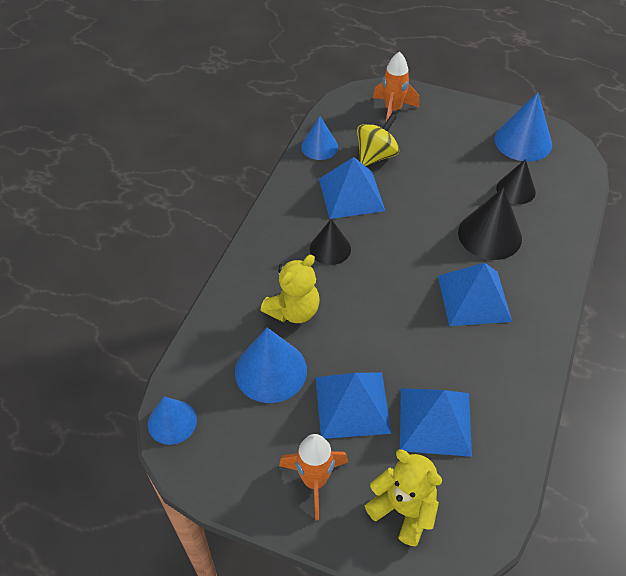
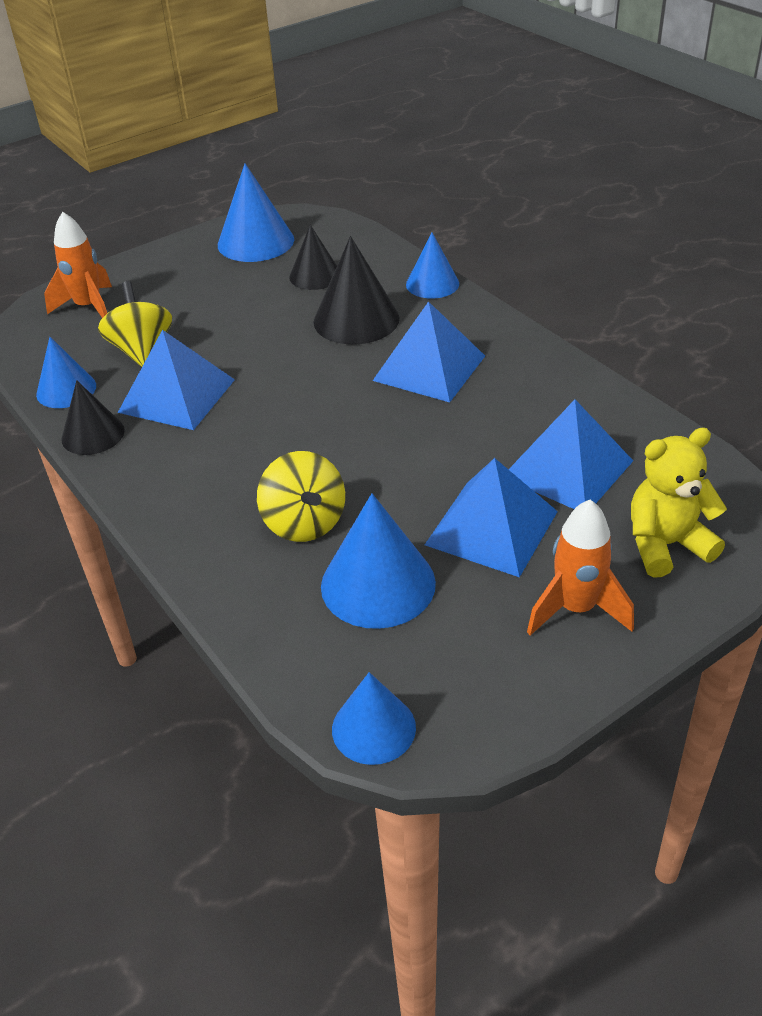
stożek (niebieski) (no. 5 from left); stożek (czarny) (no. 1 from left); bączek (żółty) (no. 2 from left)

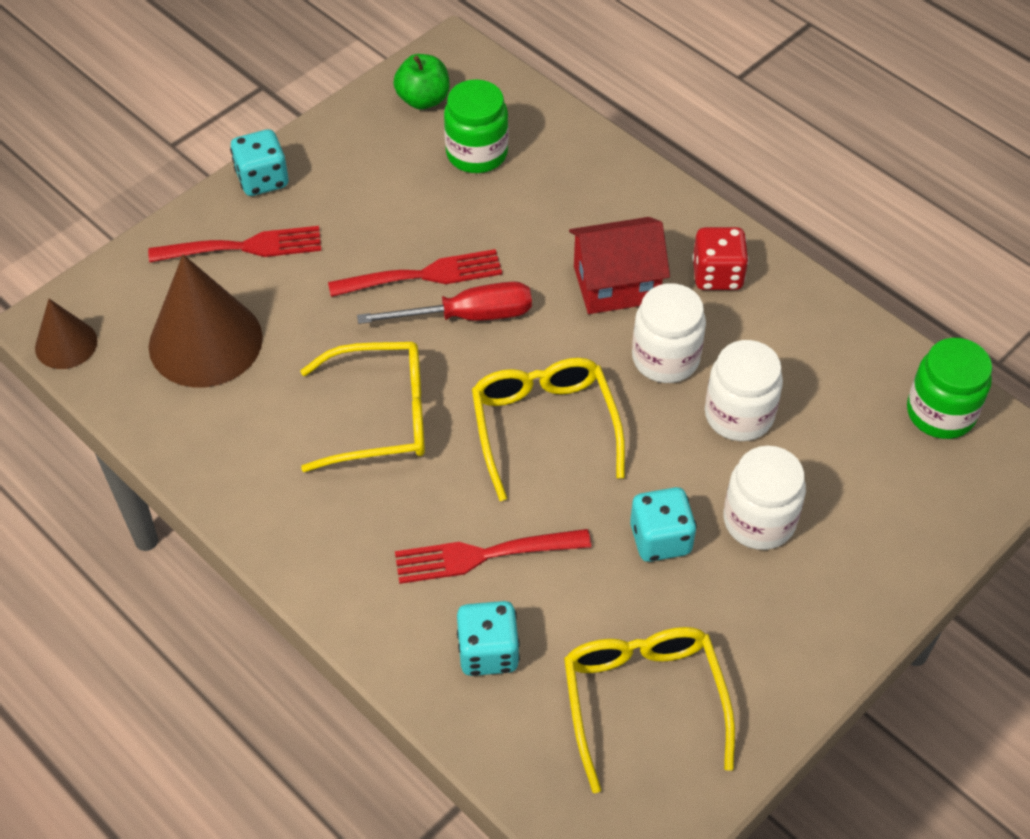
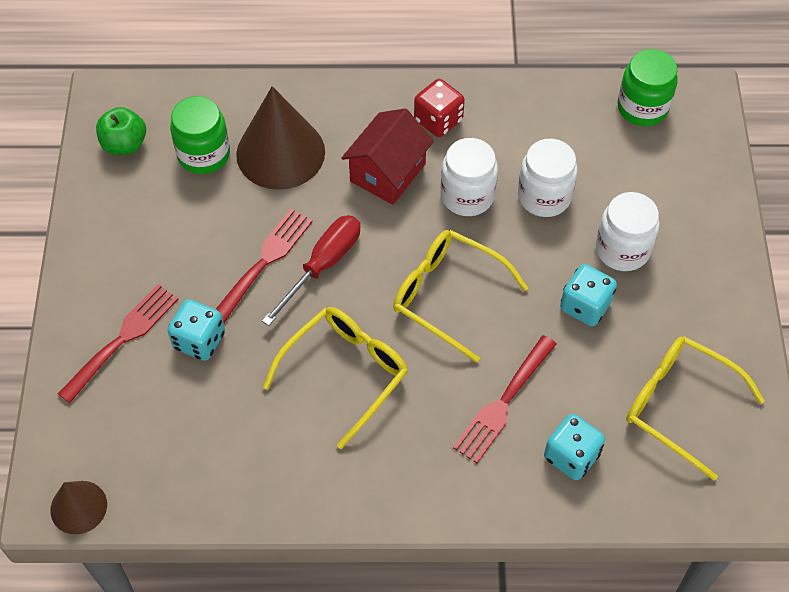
stożek (brązowy) (no. 2 from left); kostka do gry (turkusowy) (no. 1 from left)

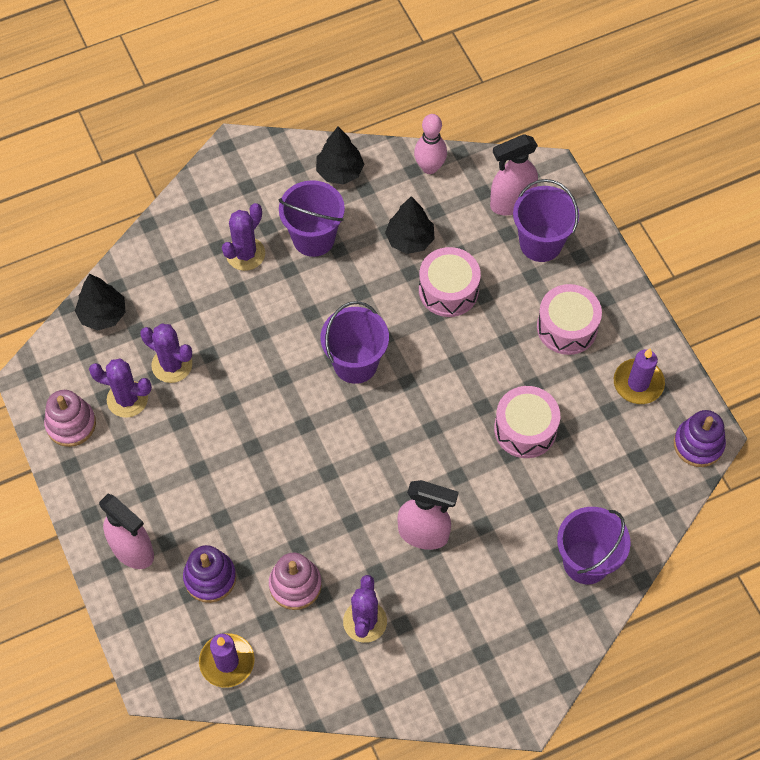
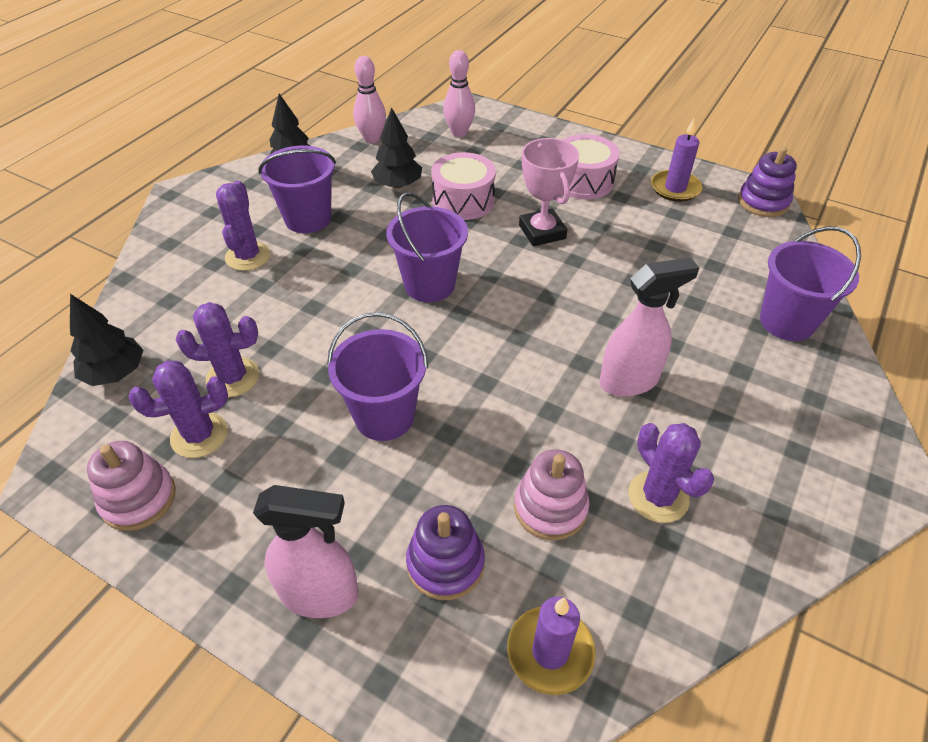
bęben (różowy) (no. 2 from left in the first image); puchar (różowy); wiadro (fioletowy) (no. 2 from left); kręgiel (różowy) (no. 2 from left)

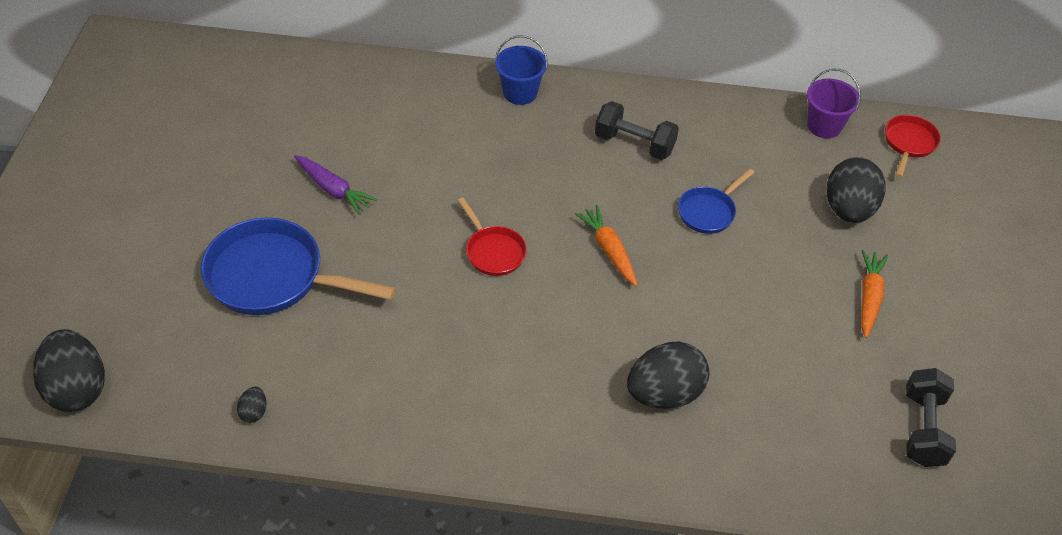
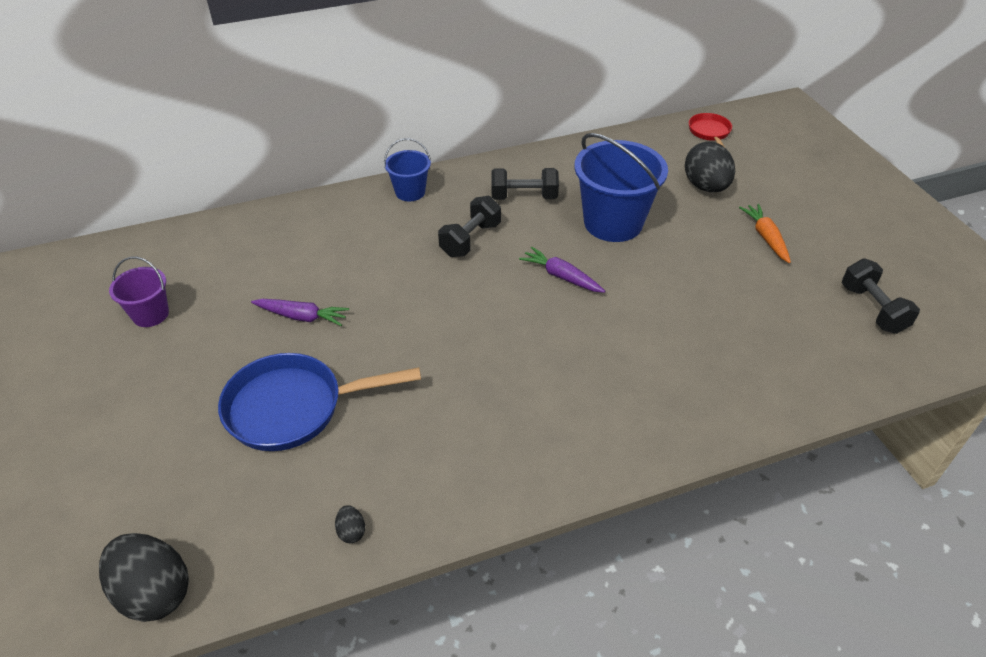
patelnia (czerwony) (no. 1 from left in the first image); jajko (czarny) (no. 3 from left in the first image); hantel (czarny) (no. 1 from left); wiadro (fioletowy); wiadro (niebieski) (no. 2 from left); marchewka (fioletowy) (no. 2 from left)

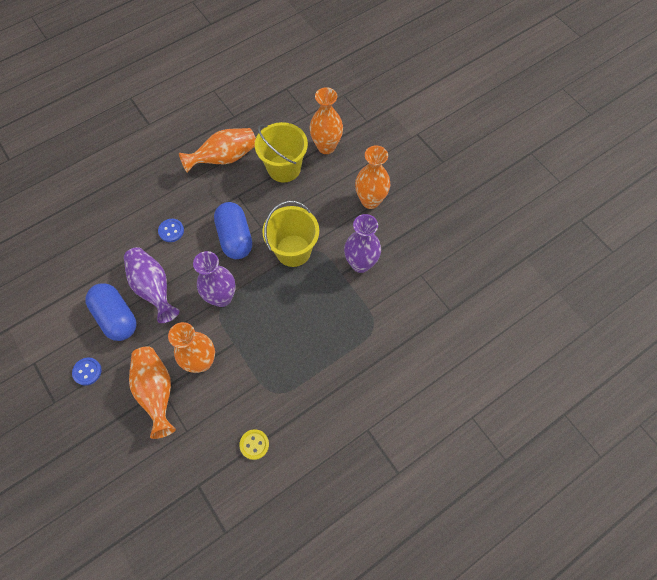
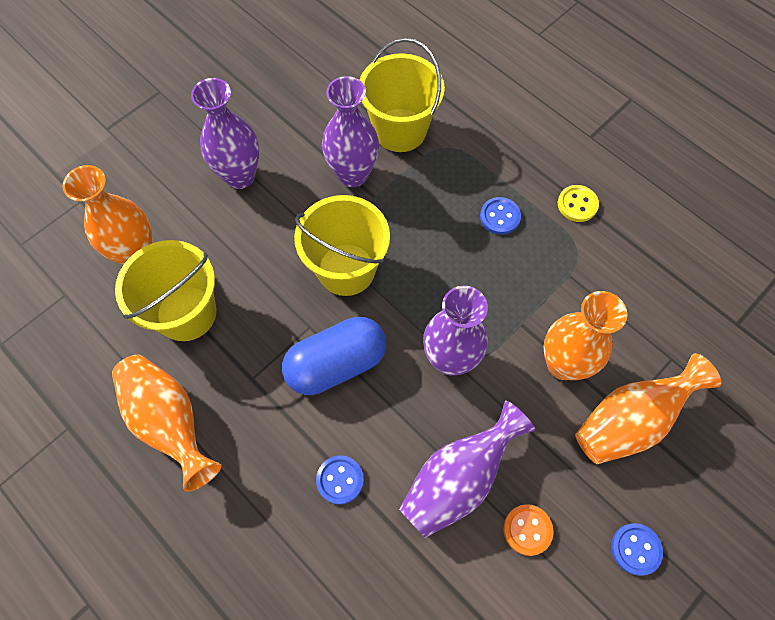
wiadro (żółty) (no. 3 from left); guzik (niebieski) (no. 2 from left); guzik (żółty); guzik (pomarańczowy); wazon (fioletowy) (no. 1 from left)

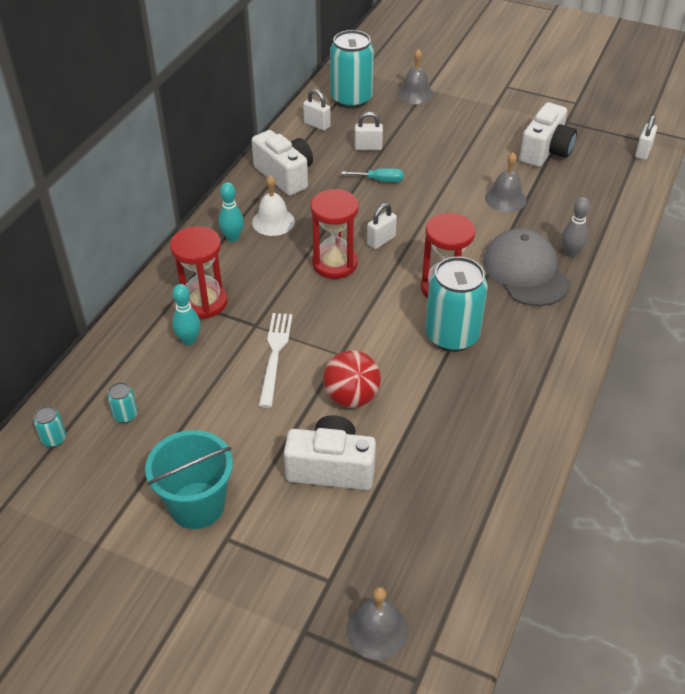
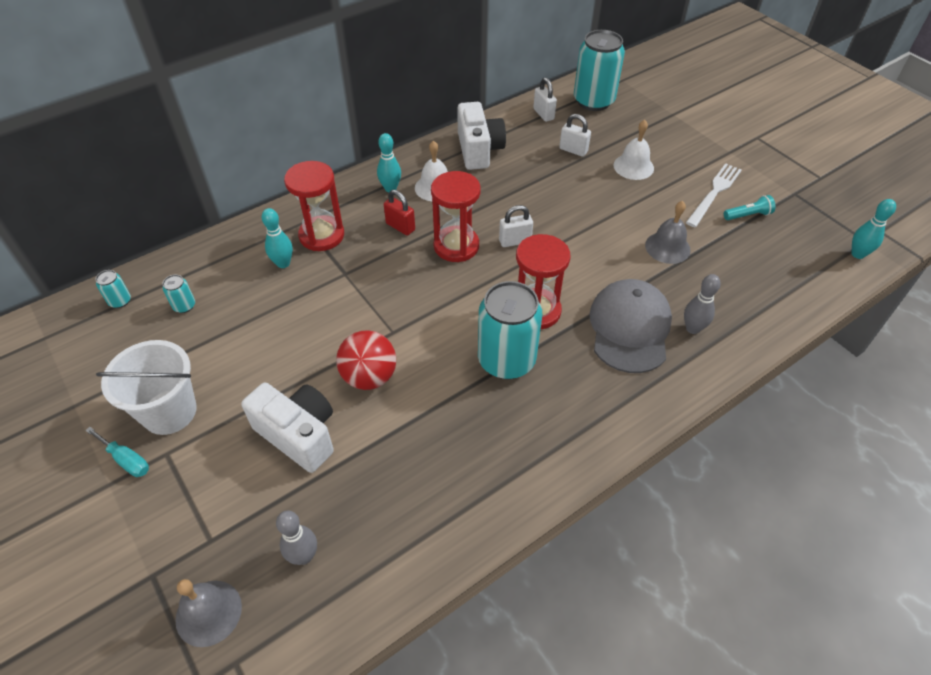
dzwonek (szary) (no. 2 from left in the first image); kręgiel (szary) (no. 1 from left); kłódka (czerwony); dzwonek (biały) (no. 2 from left); widelec (biały); śrubokręt (turkusowy); latarka (turkusowy); kręgiel (turkusowy) (no. 3 from left); wiadro (biały)

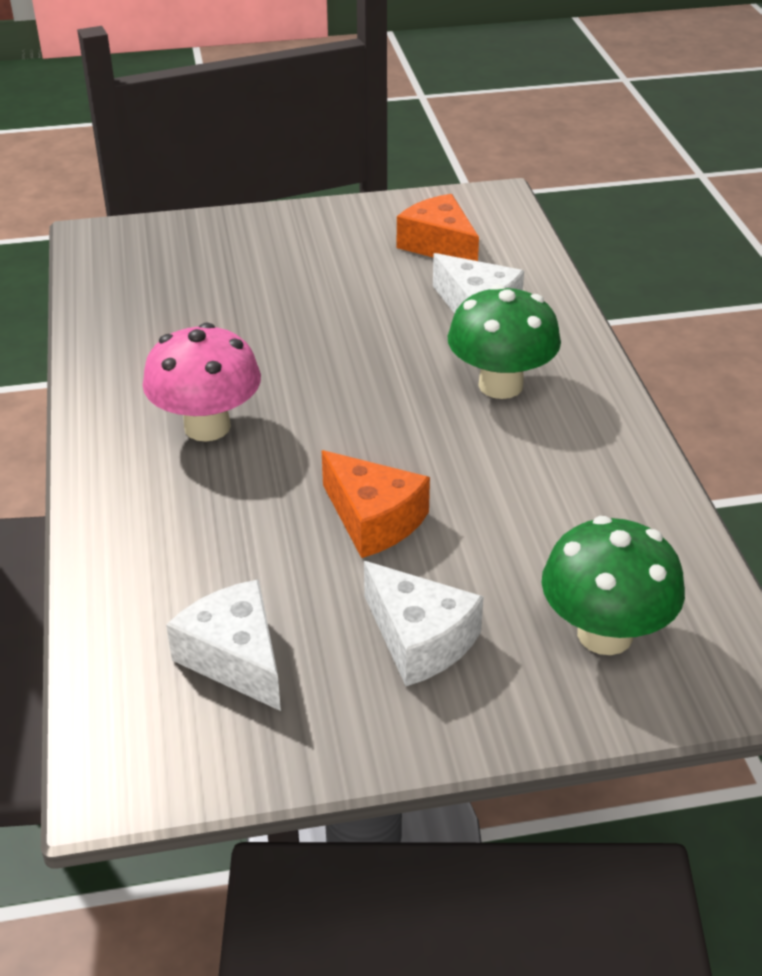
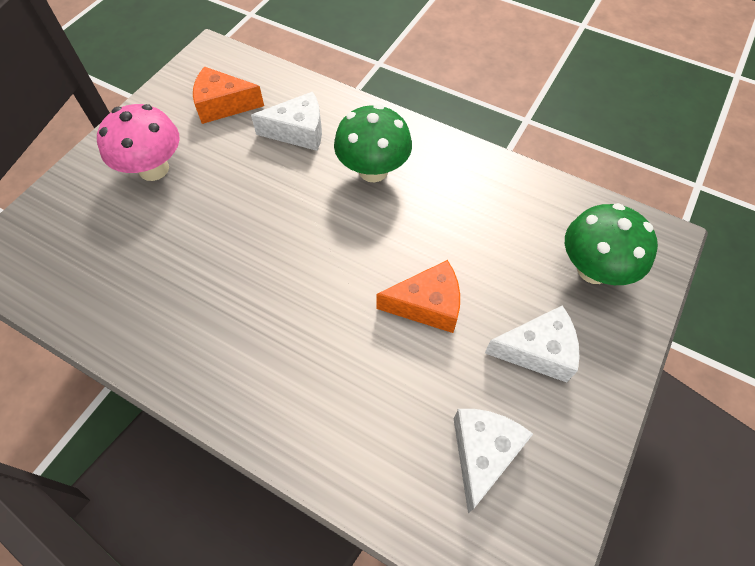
grzyb (różowy); ser (biały) (no. 2 from left)

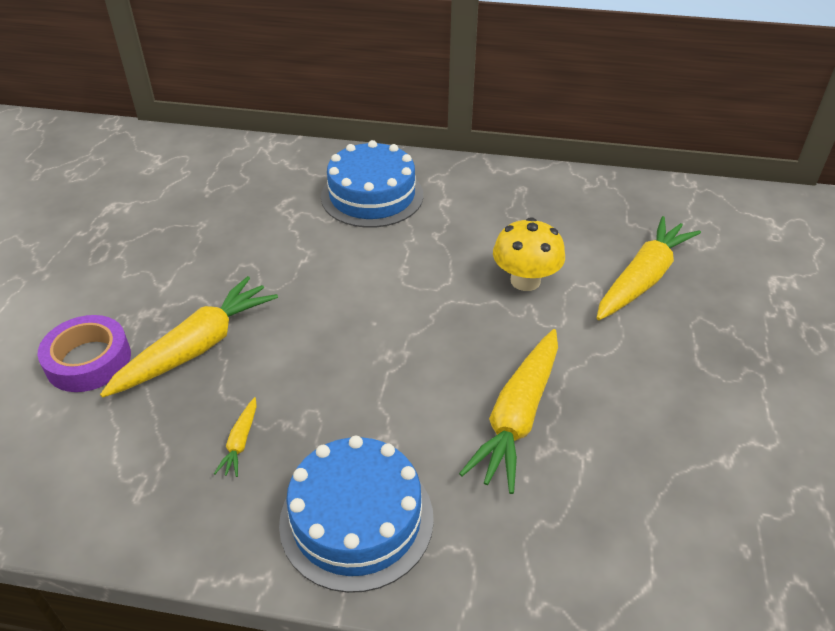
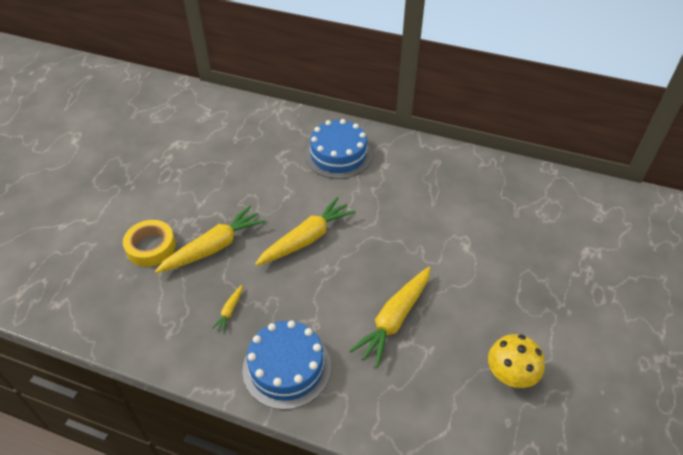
grzyb (żółty); marchewka (żółty) (no. 3 from left); taśma klejąca (żółty)

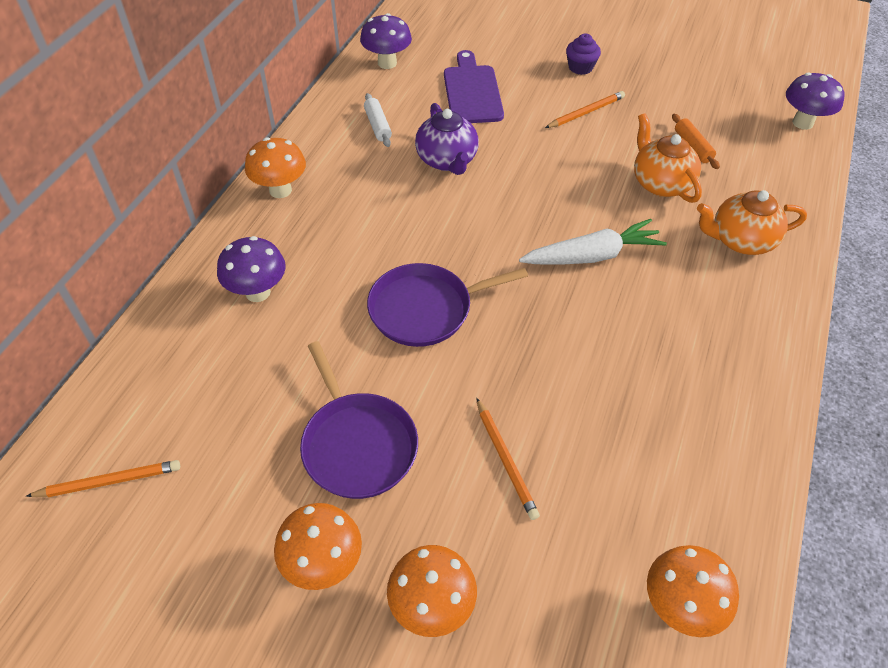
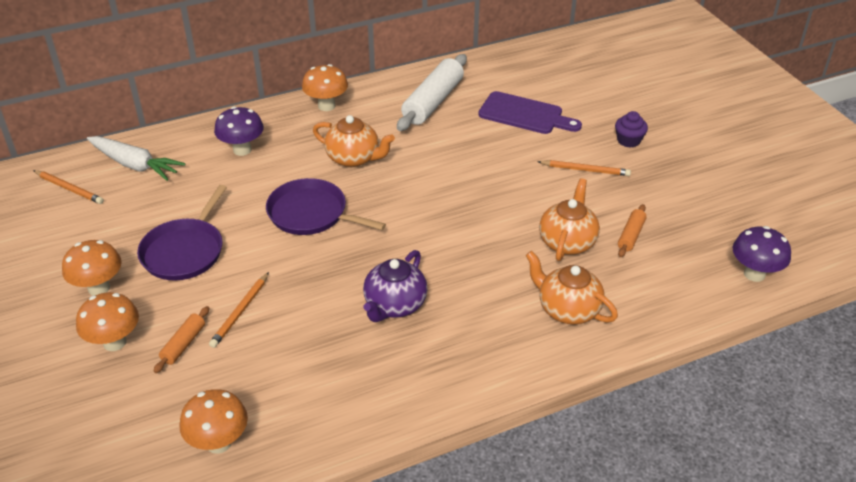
grzyb (fioletowy) (no. 2 from left in the first image); wałek do ciasta (pomarańczowy) (no. 1 from left); imbryk (pomarańczowy) (no. 1 from left); imbryk (fioletowy); marchewka (biały); deska do krojenia (fioletowy); wałek do ciasta (biały)

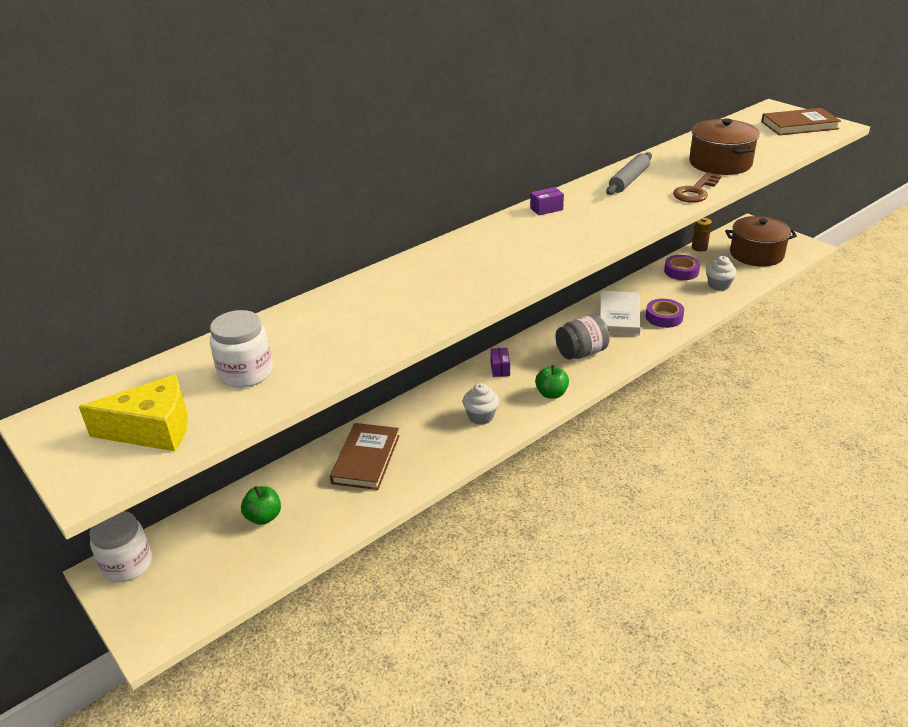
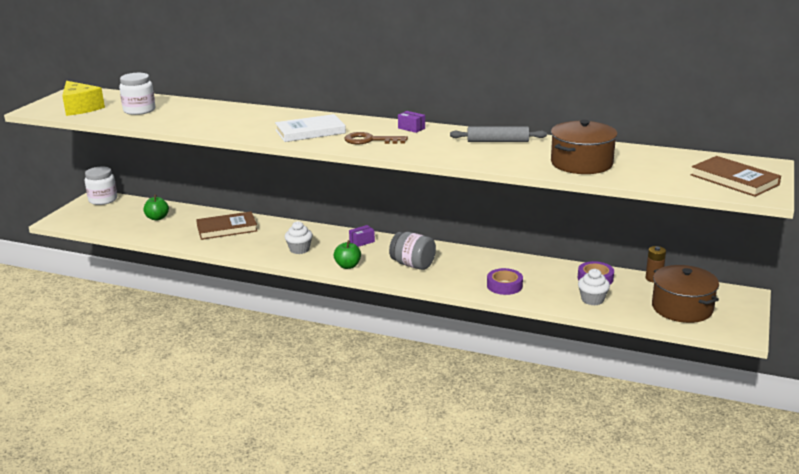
książka (biały); klucz (brązowy)

